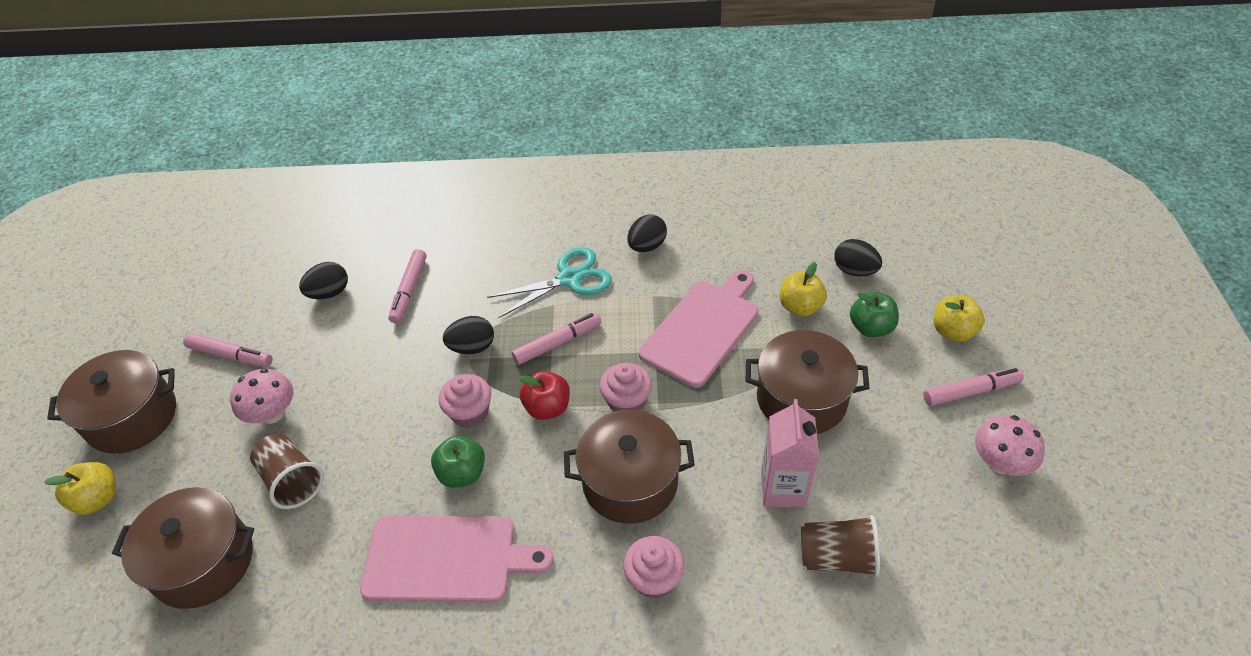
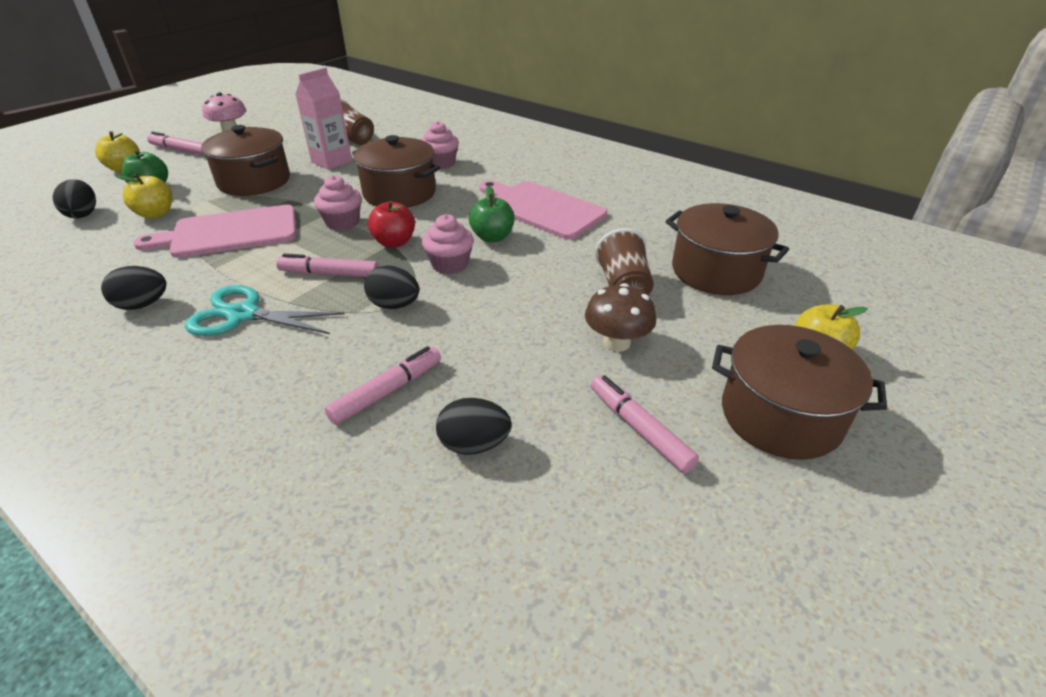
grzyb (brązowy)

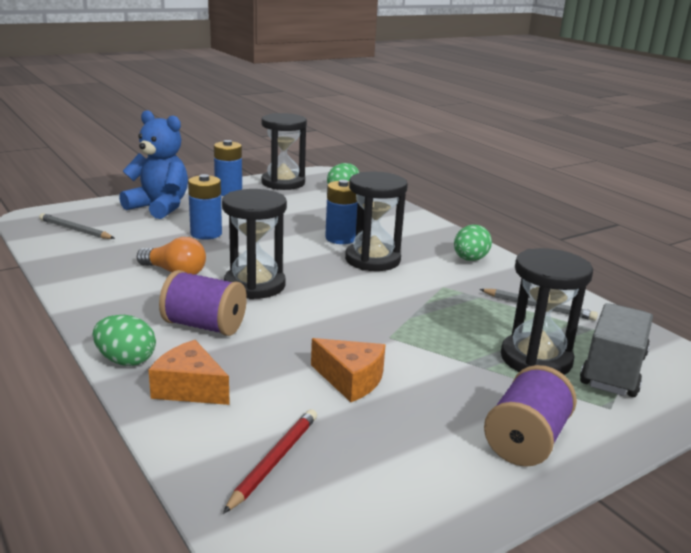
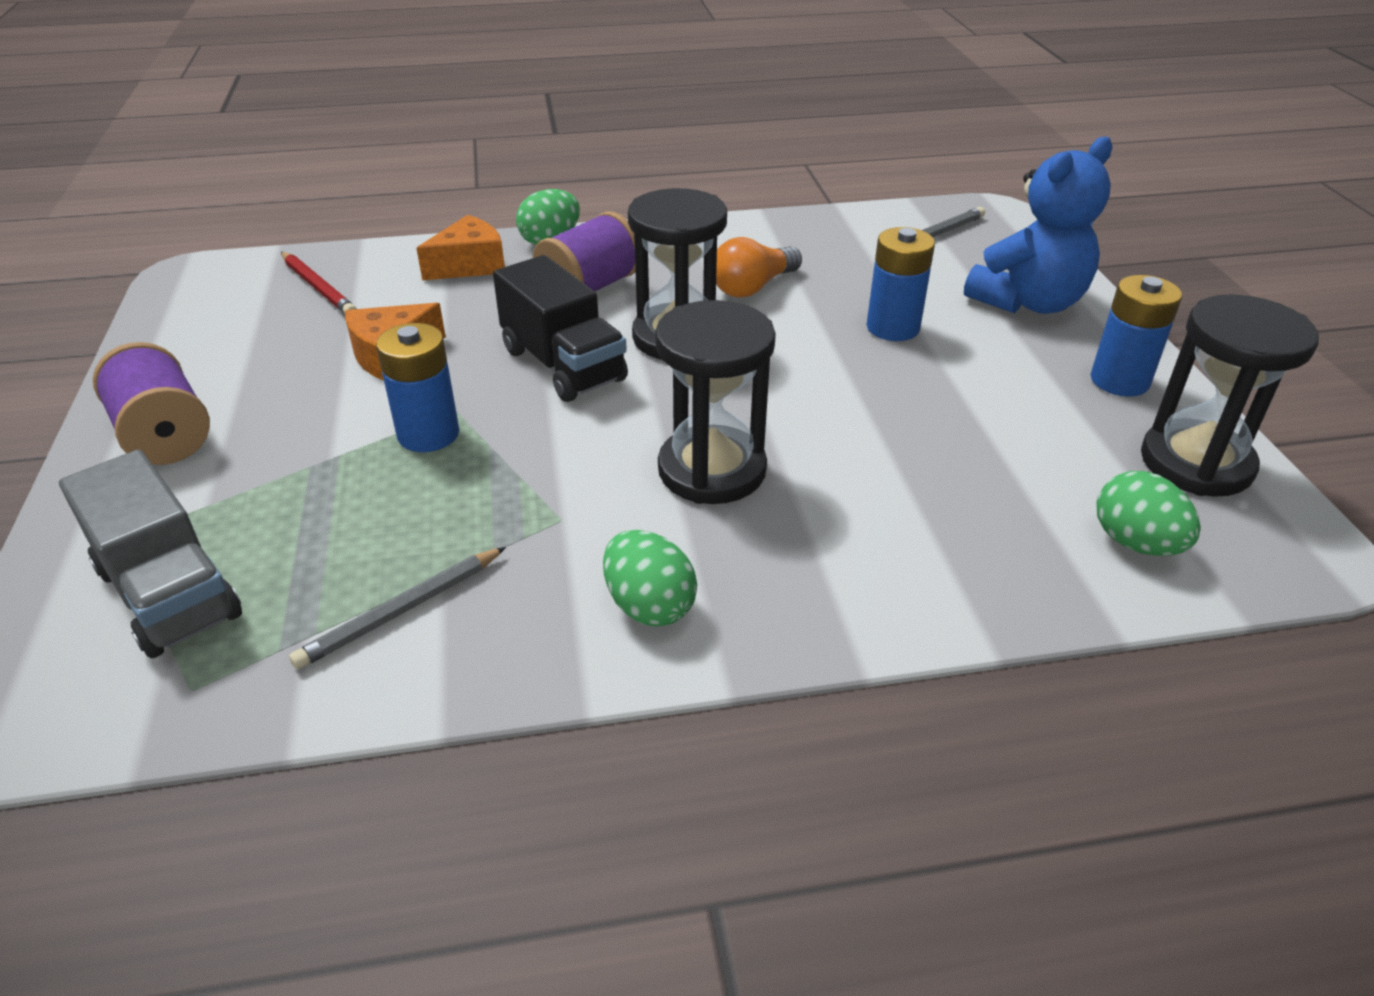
klepsydra (czarny) (no. 4 from left in the first image); ciężarówka (czarny); bateria (niebieski) (no. 1 from left)

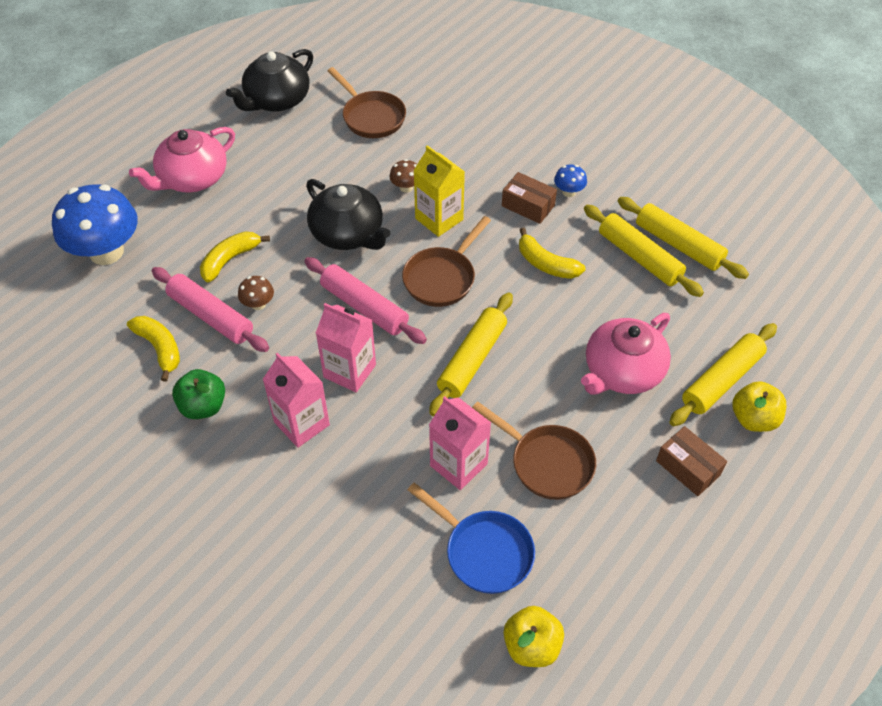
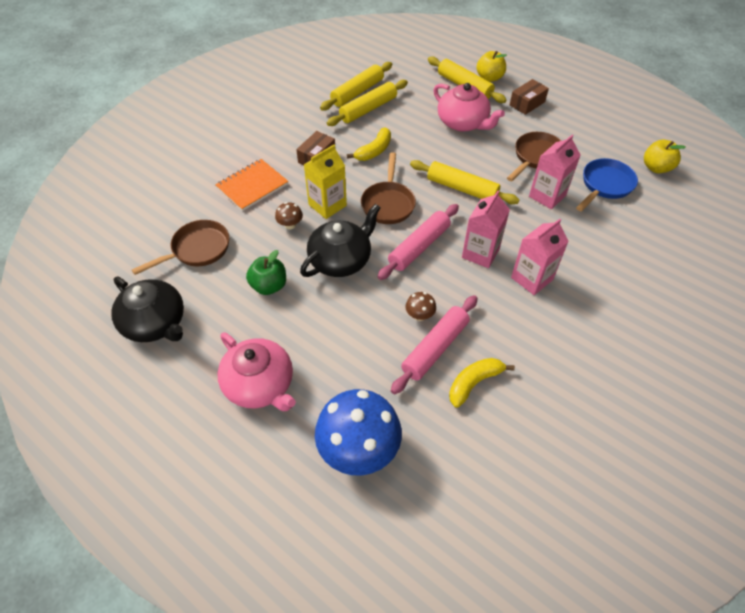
banan (żółty) (no. 2 from left in the first image); grzyb (niebieski) (no. 2 from left in the first image); zeszyt (pomarańczowy); jabłko (zielony); patelnia (brązowy) (no. 2 from left)

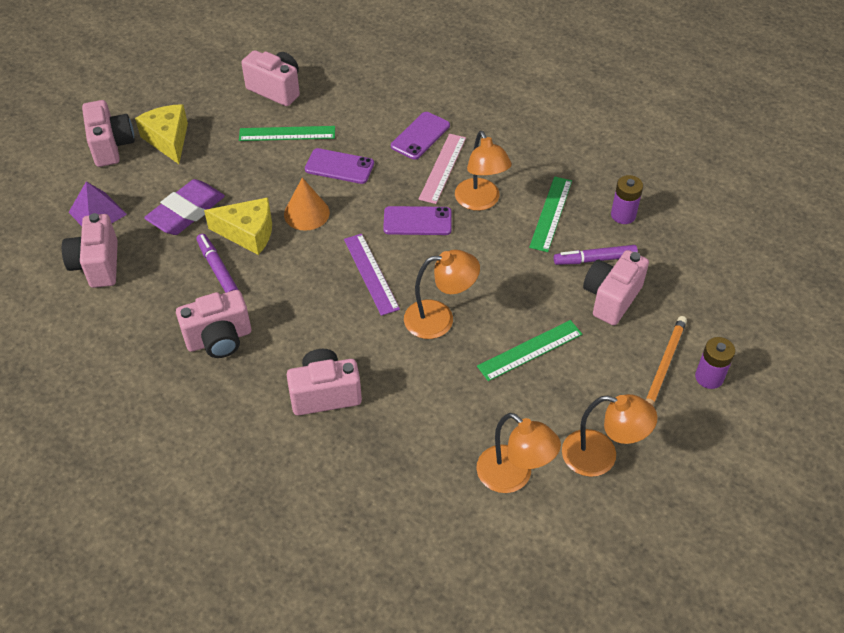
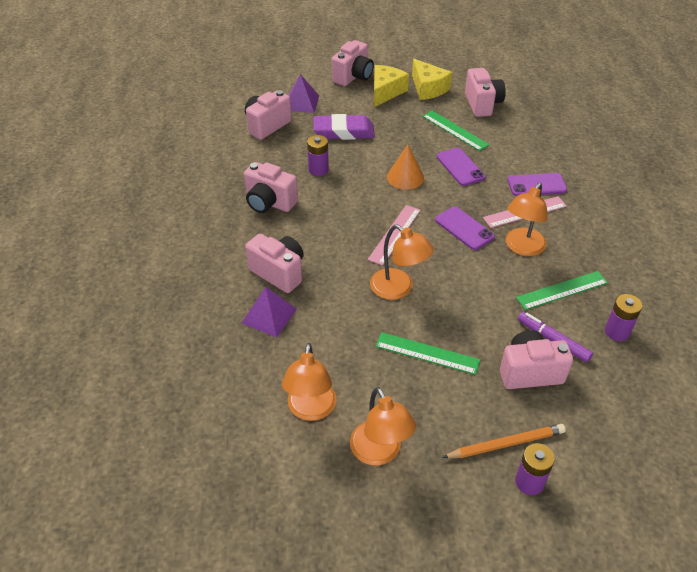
piramida (fioletowy) (no. 1 from left); ser (żółty) (no. 2 from left); bateria (fioletowy) (no. 1 from left); linijka (różowy) (no. 1 from left)

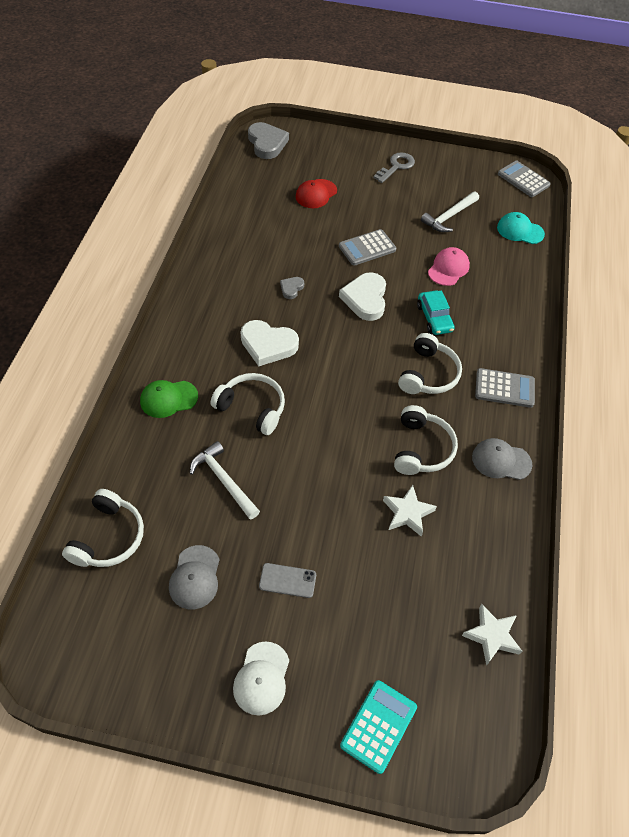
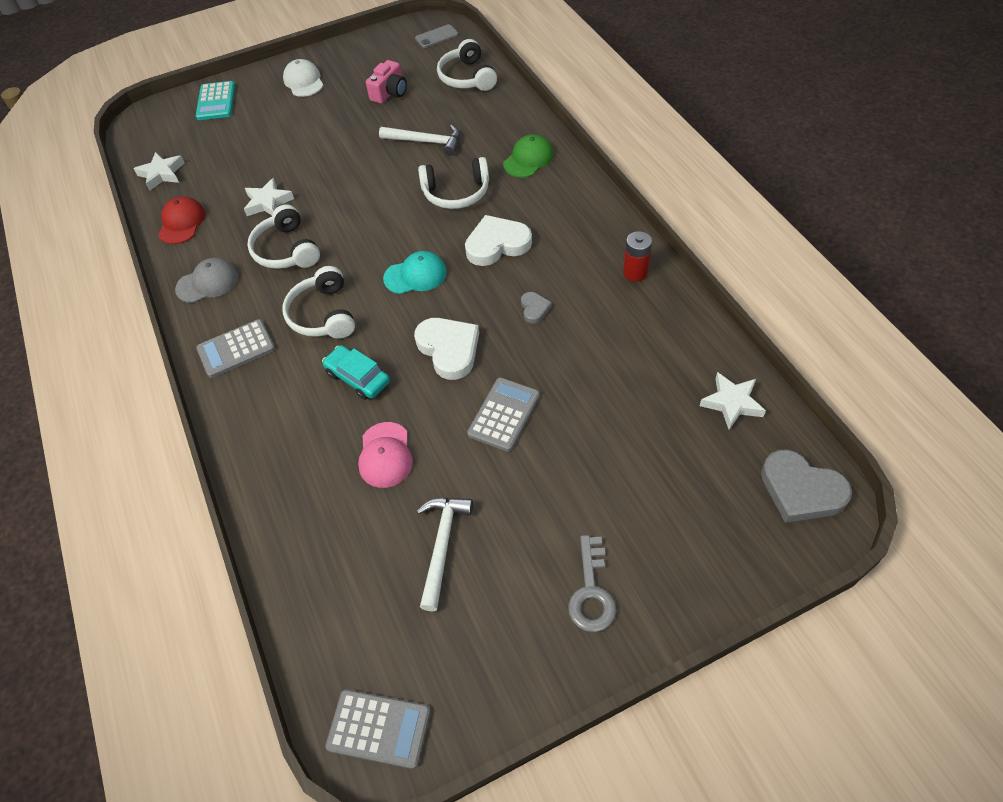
bateria (czerwony); gwiazda (biały) (no. 3 from left); telefon (szary); czapka (czerwony); czapka (turkusowy); aparat fotograficzny (różowy)

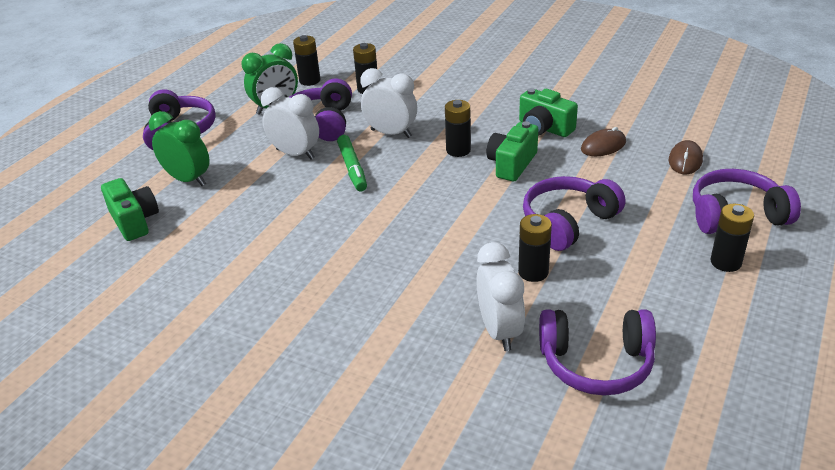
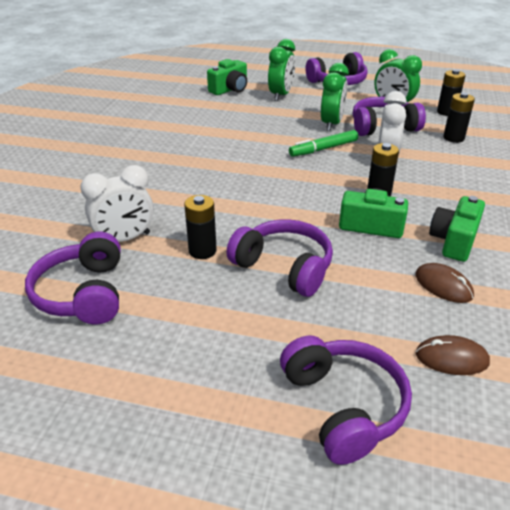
bateria (czarny) (no. 5 from left in the first image); budzik (zielony) (no. 2 from left)

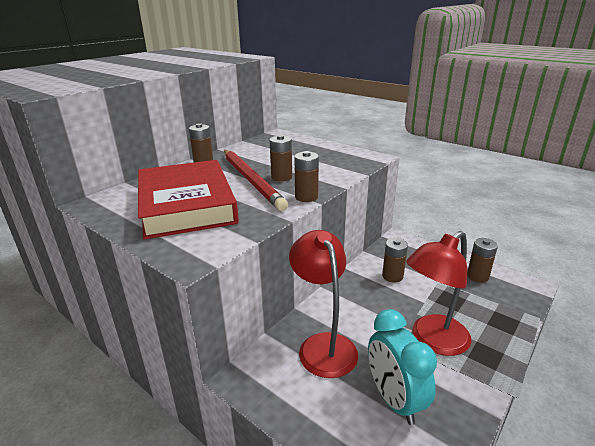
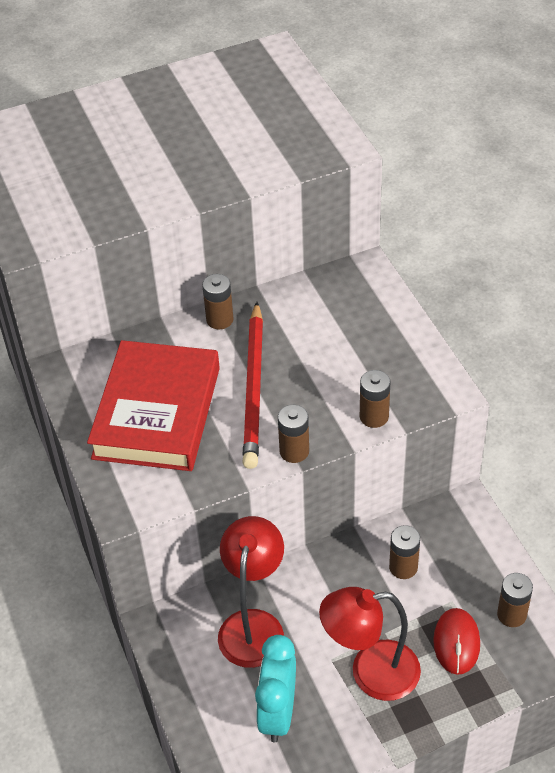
myszka (czerwony); bateria (brązowy) (no. 3 from left)

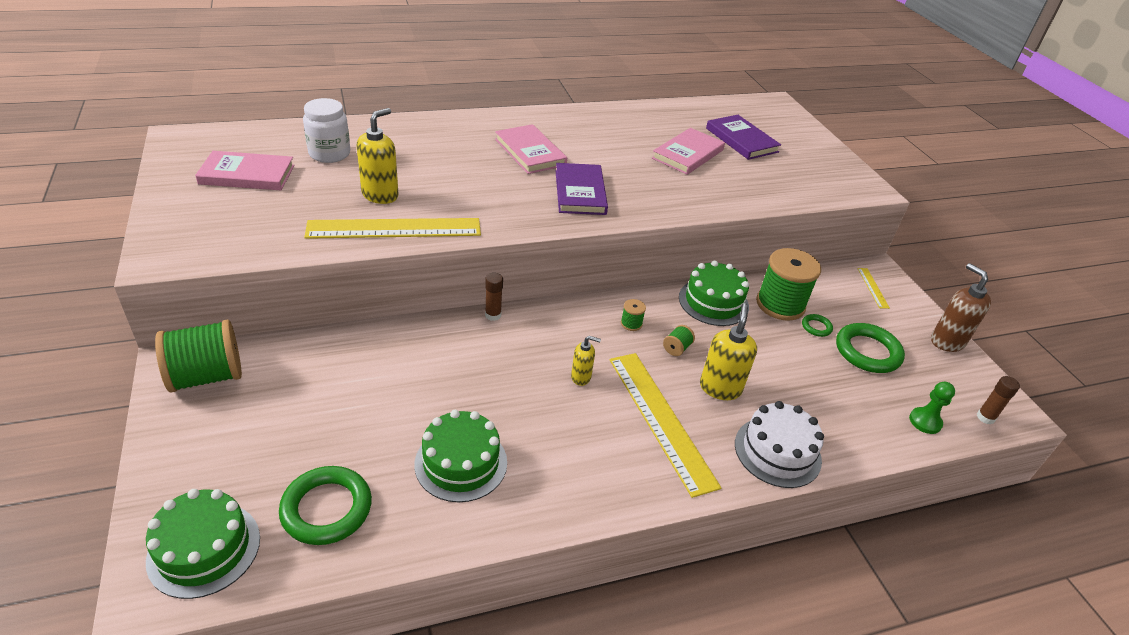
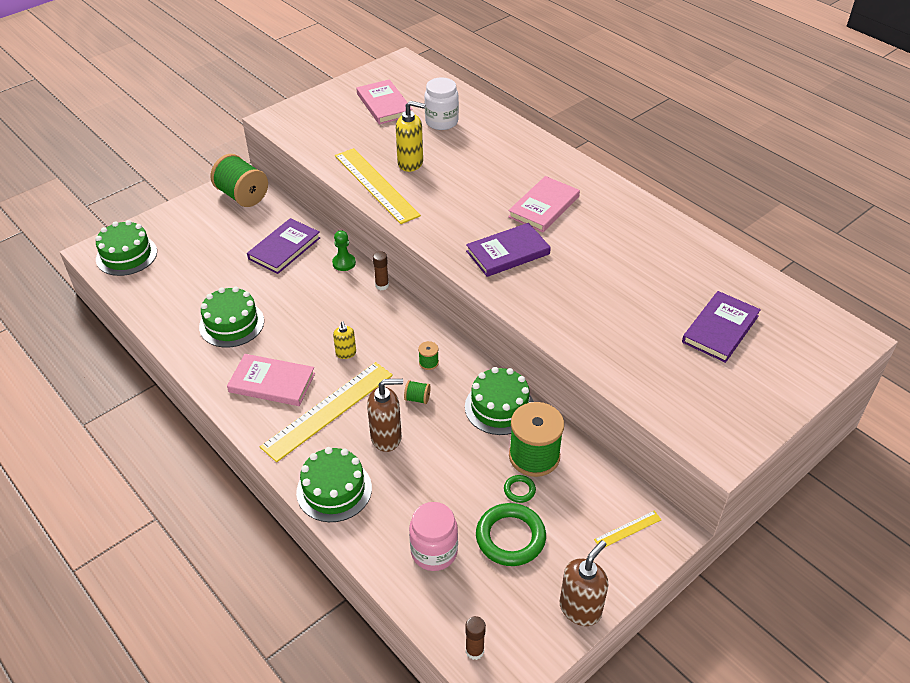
pierścień (zielony) (no. 1 from left in the first image); książka (fioletowy) (no. 1 from left); słoik (różowy); książka (różowy) (no. 1 from left); pionek (zielony); dozownik mydła (brązowy) (no. 1 from left); tort (zielony) (no. 3 from left)

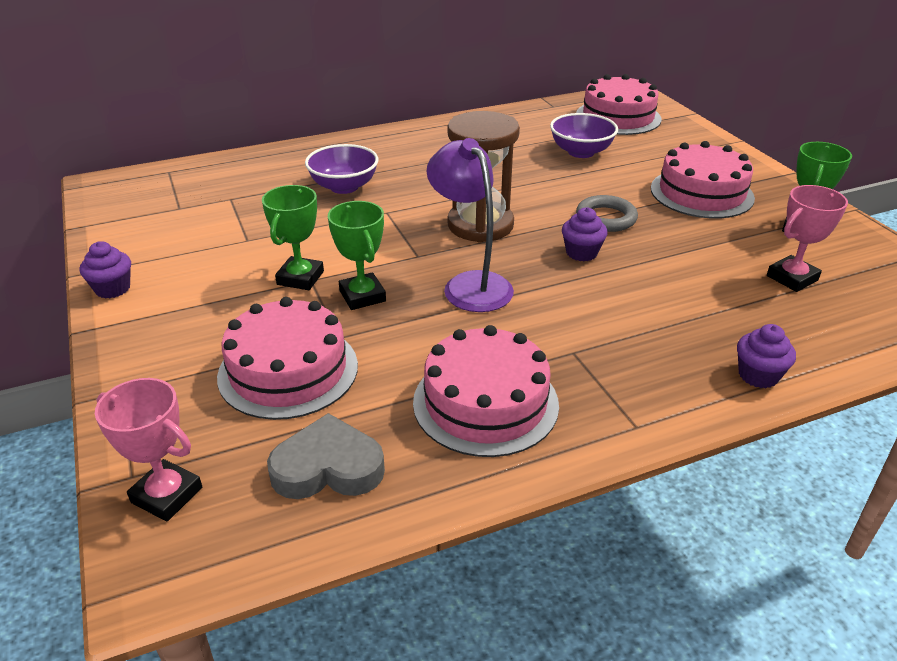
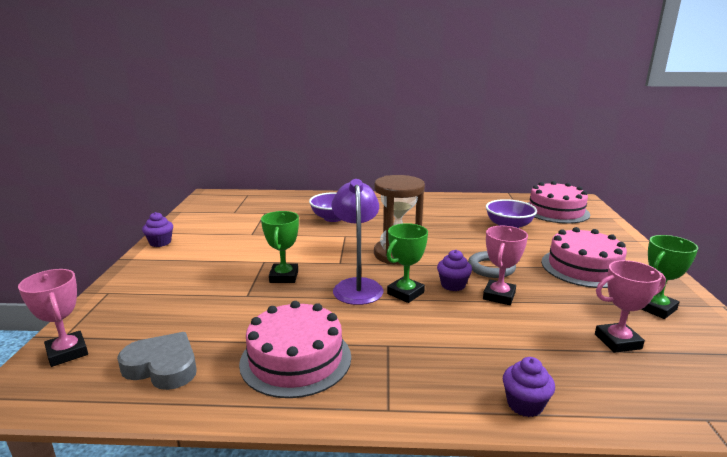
tort (różowy) (no. 1 from left in the first image); puchar (różowy) (no. 2 from left); puchar (zielony) (no. 2 from left)

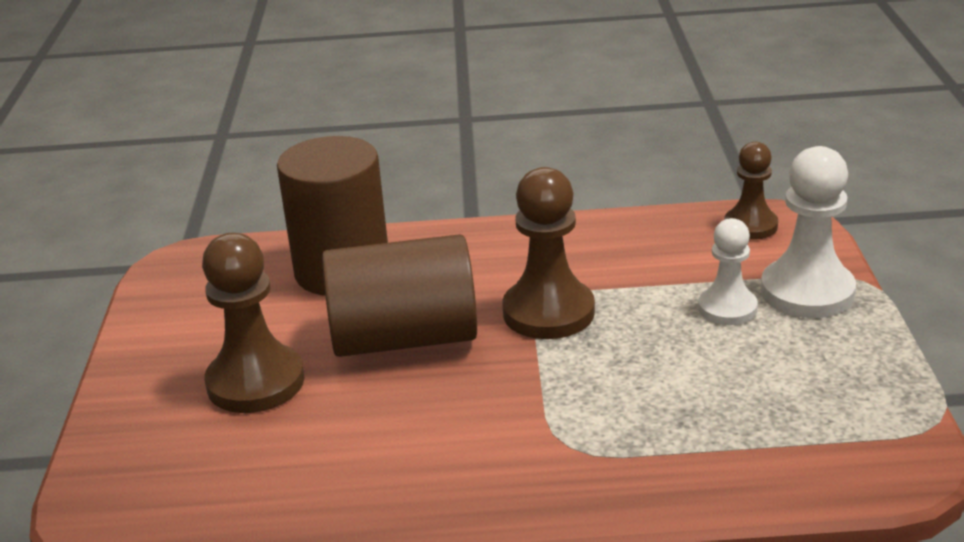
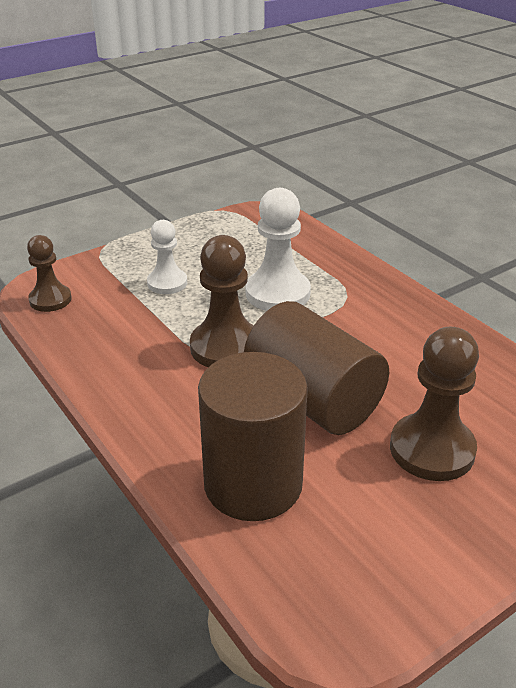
pionek (biały) (no. 2 from left)

